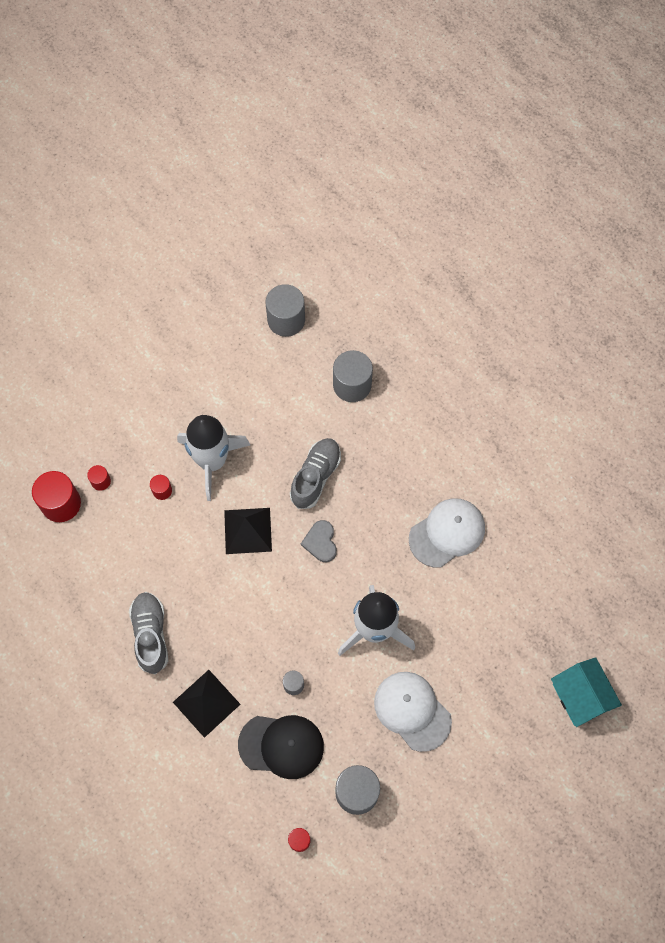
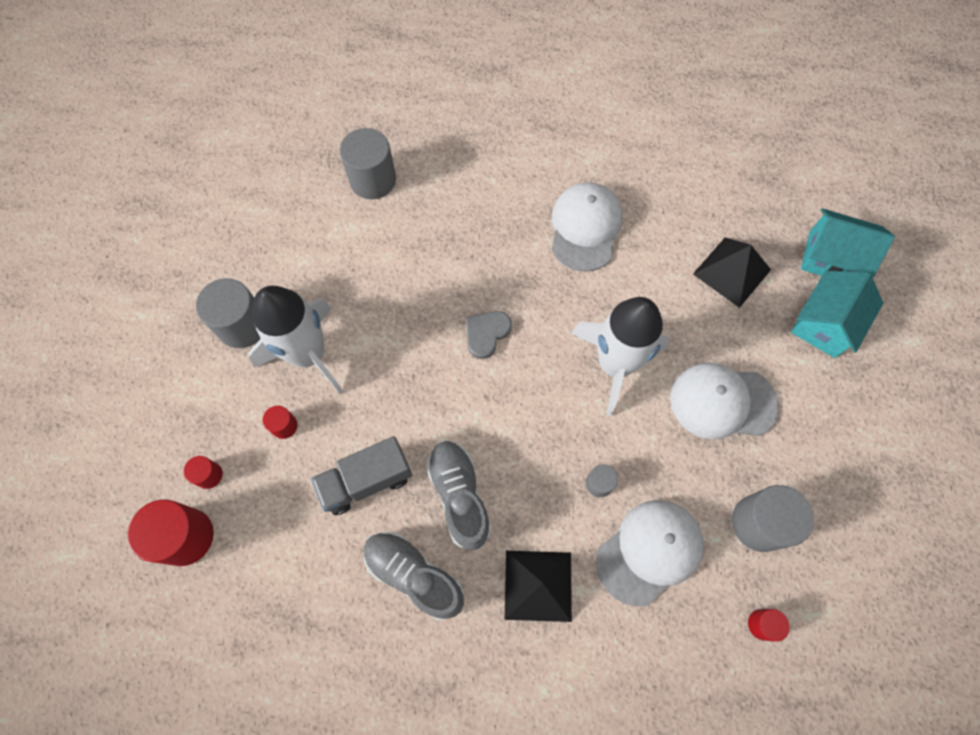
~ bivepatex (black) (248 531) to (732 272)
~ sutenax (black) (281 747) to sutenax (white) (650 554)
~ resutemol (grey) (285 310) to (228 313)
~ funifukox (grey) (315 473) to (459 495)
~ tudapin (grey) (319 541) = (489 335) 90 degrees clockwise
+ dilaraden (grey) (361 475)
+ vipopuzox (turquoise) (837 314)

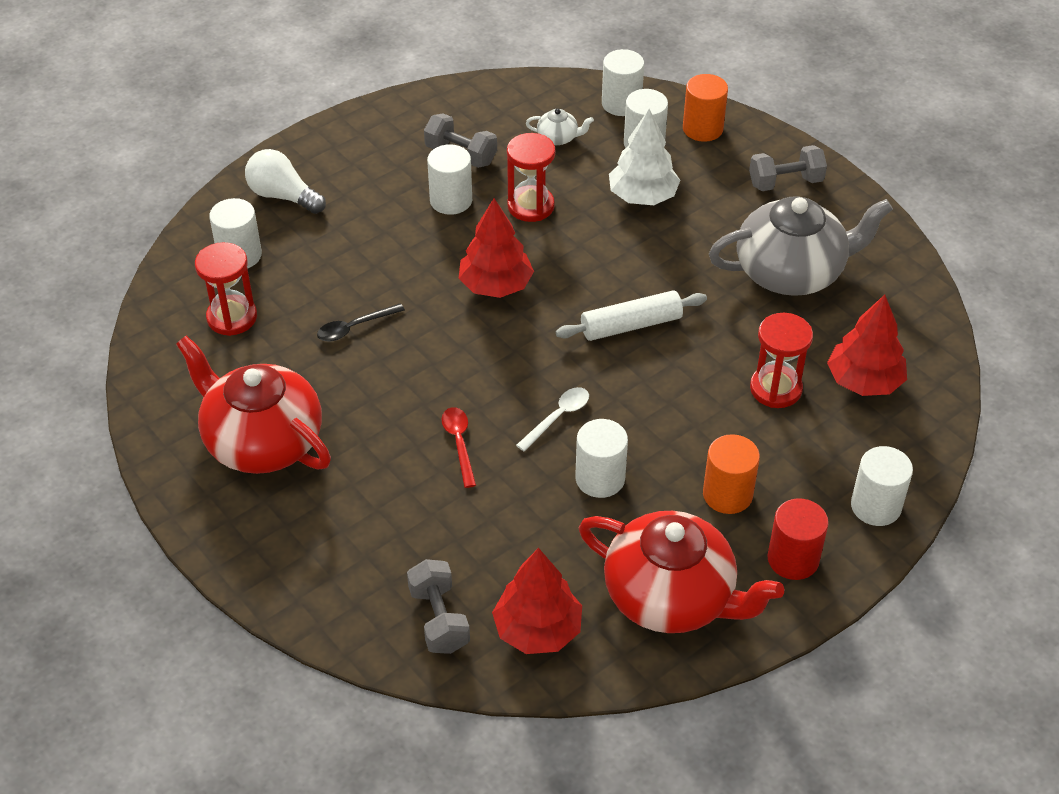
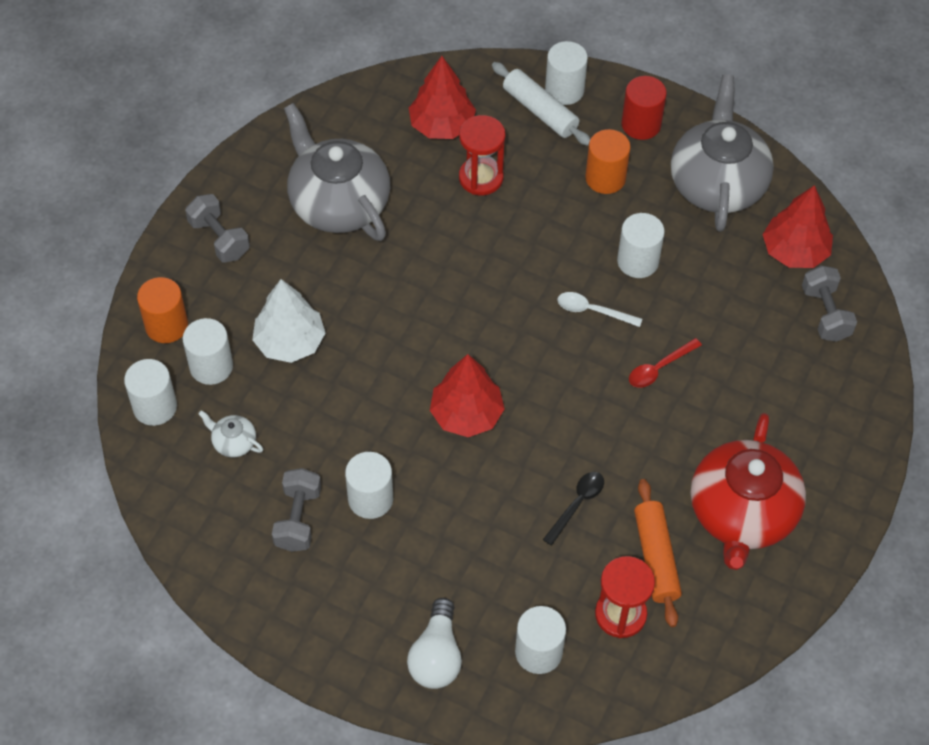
~ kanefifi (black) (361 322) = (573 509) 90 degrees counterclockwise
~ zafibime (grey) (438 606) = (829 303) 60 degrees counterclockwise
- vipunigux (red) (531 177)
~ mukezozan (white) (560 126) = (230 434) 45 degrees counterclockwise
~ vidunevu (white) (631 315) to (541 104)
~ mukezozan (red) (681 572) to mukezozan (grey) (722 153)
+ vidunevu (orange) (658 553)

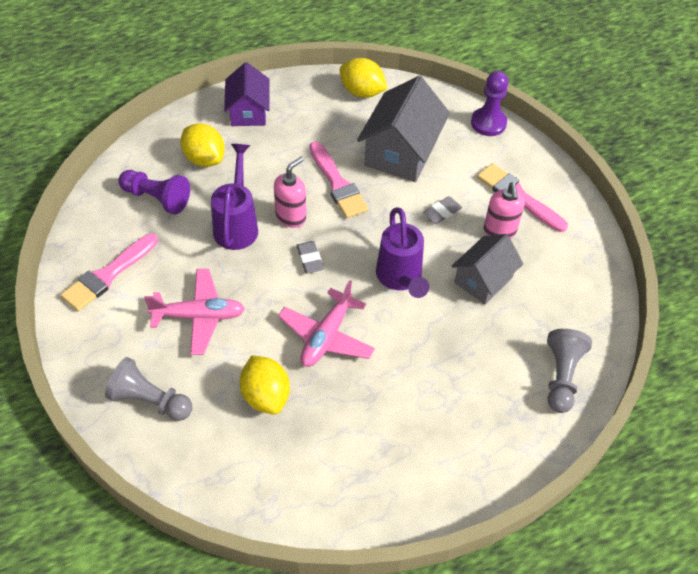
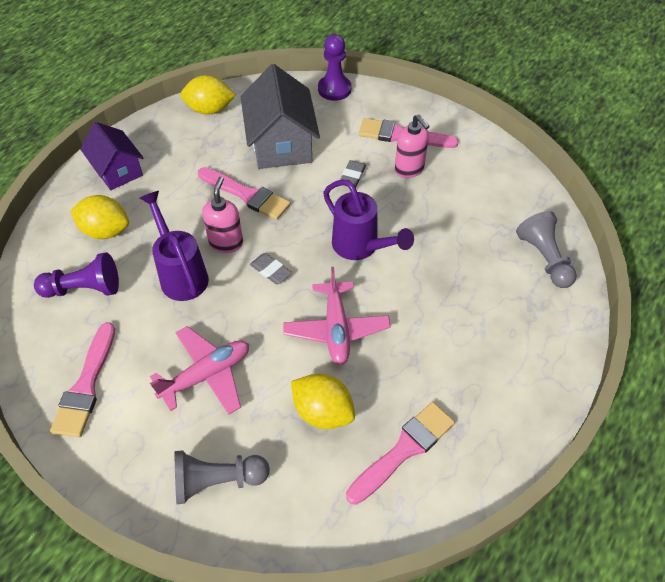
- vipopuzox (grey) (487 269)
+ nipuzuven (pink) (400 453)

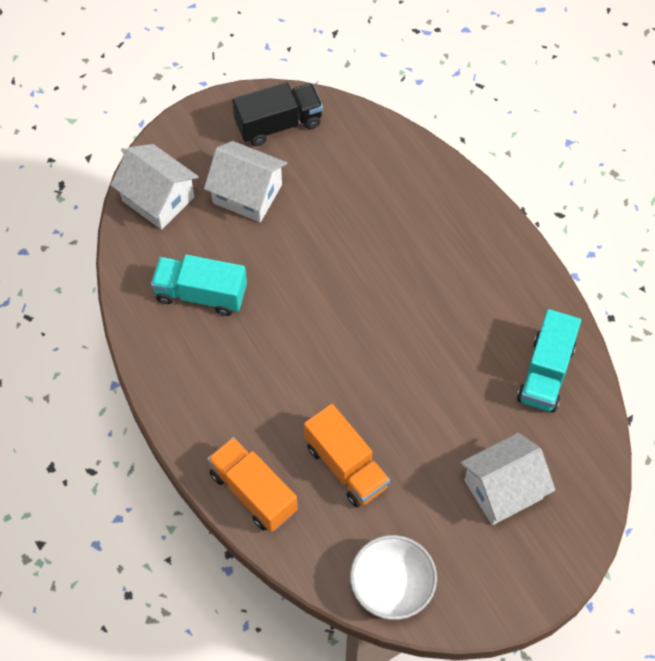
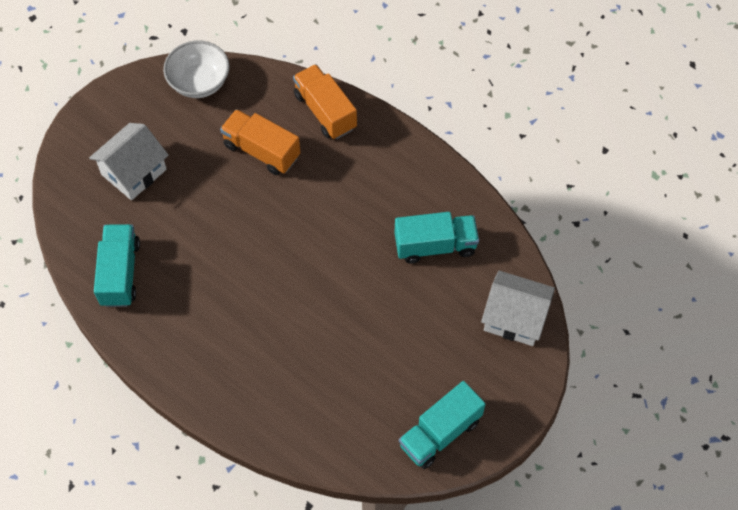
- vipopuzox (white) (245 181)
~ dilaraden (orange) (252 484) = (325 101) 150 degrees counterclockwise
~ dilaraden (black) (278 114) to dilaraden (turquoise) (442 425)

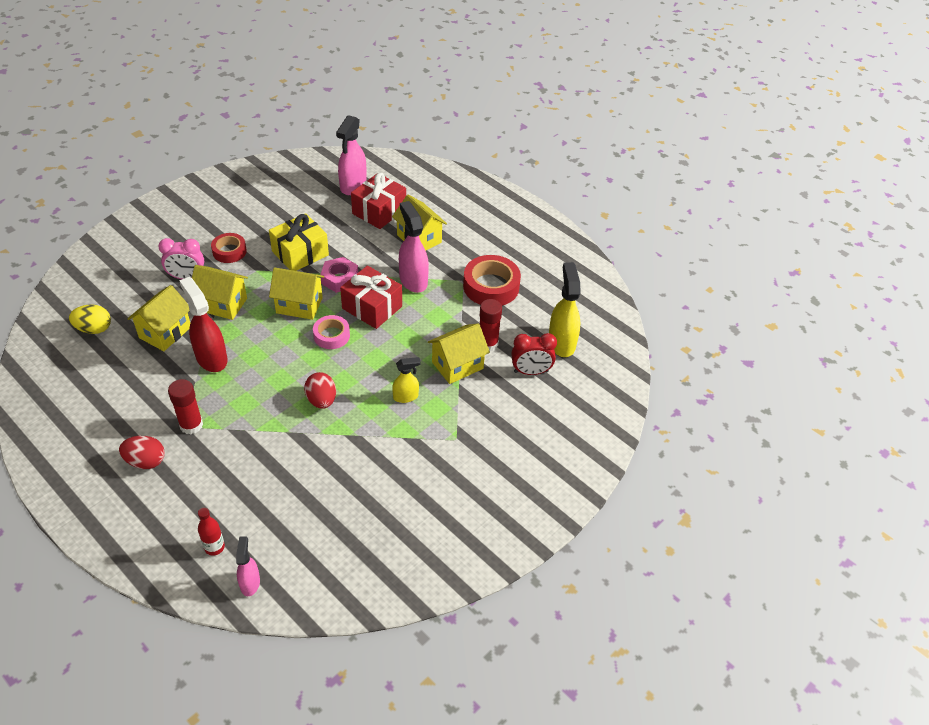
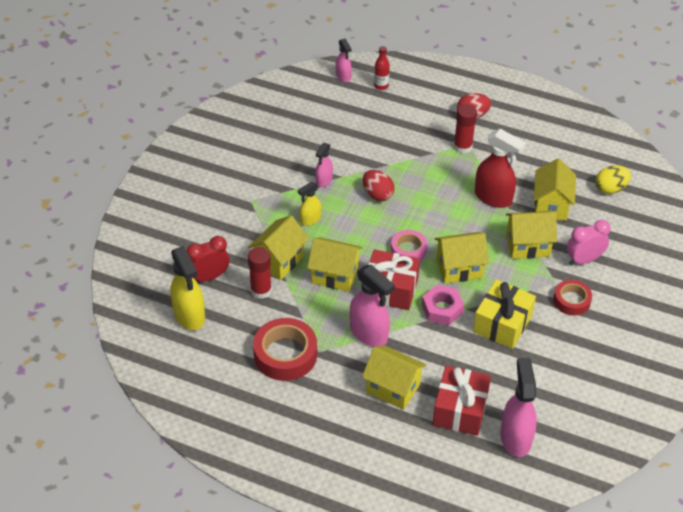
+ vipopuzox (yellow) (335 264)
+ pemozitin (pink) (324 165)

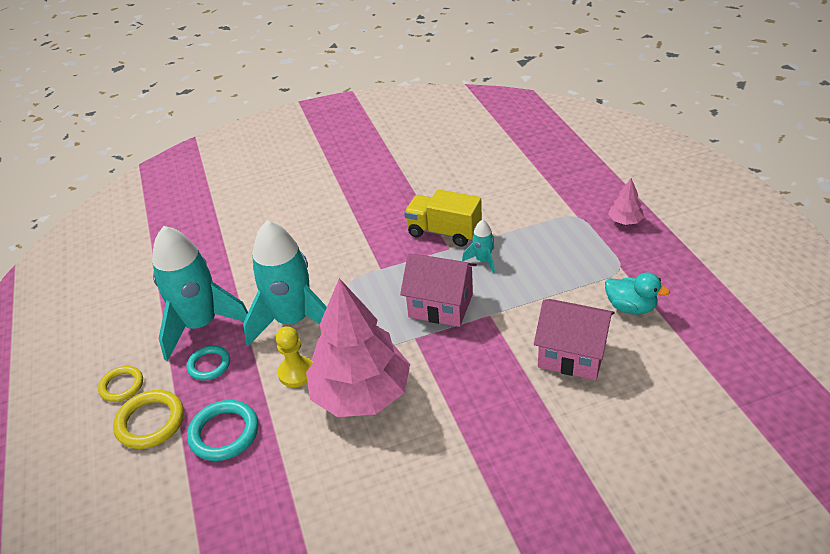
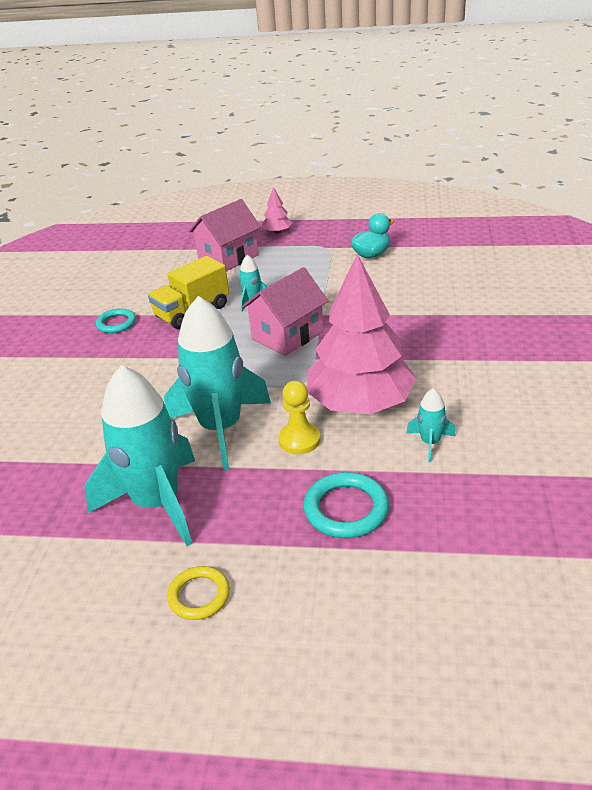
- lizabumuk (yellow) (148 419)
~ lizabumuk (turquoise) (208 363) to (116 320)
~ vipopuzox (pink) (574 339) to (224 235)
+ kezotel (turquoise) (431 425)

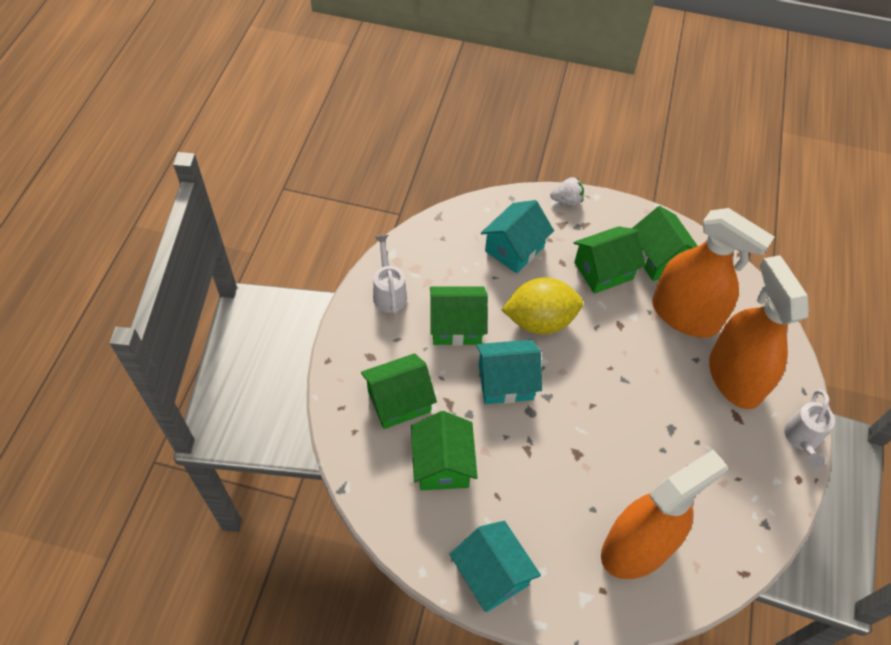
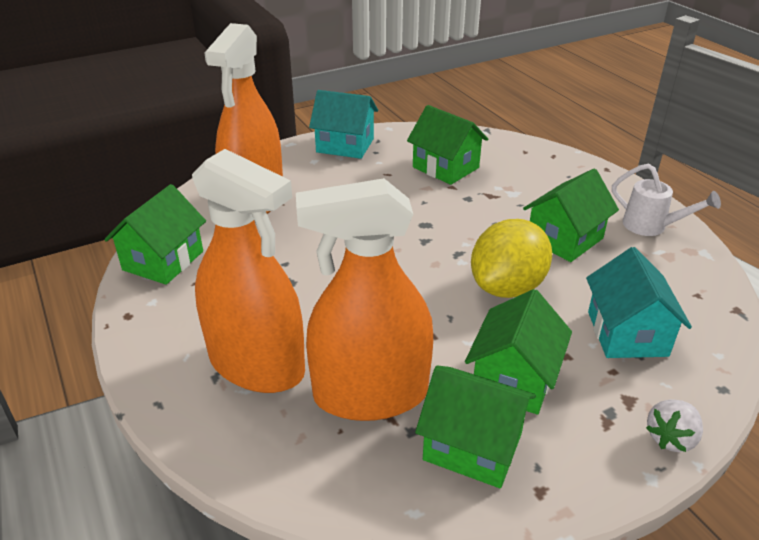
~ vipopuzox (green) (399 391) to (155 234)
- vipopuzox (turquoise) (509 372)
- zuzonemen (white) (809 428)

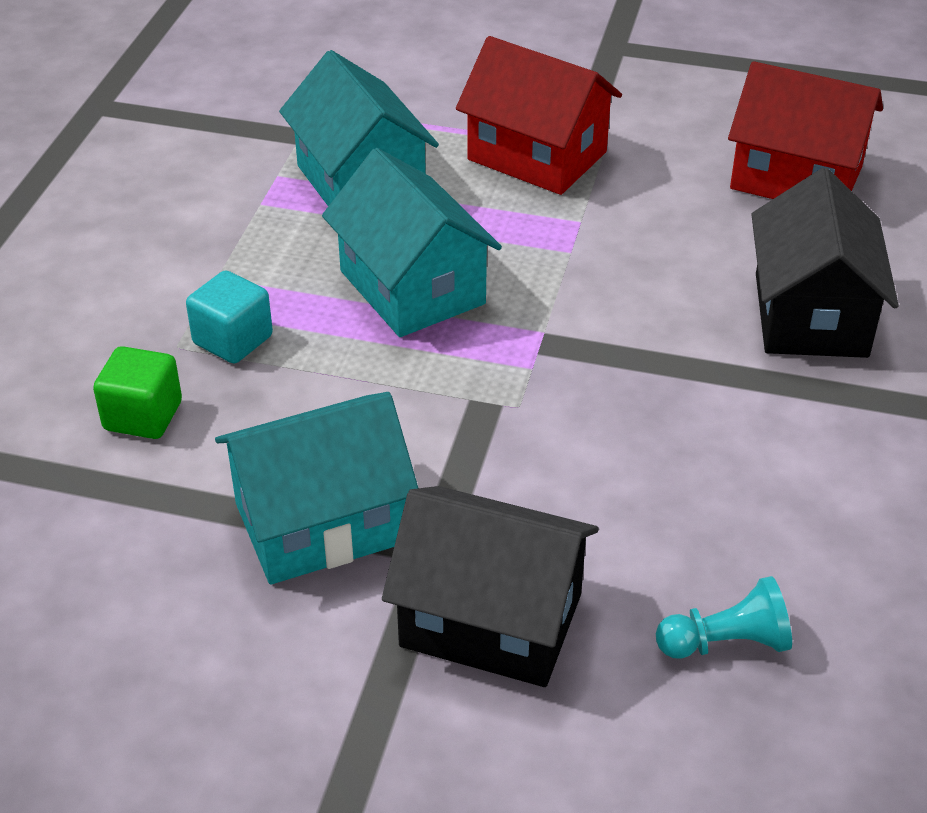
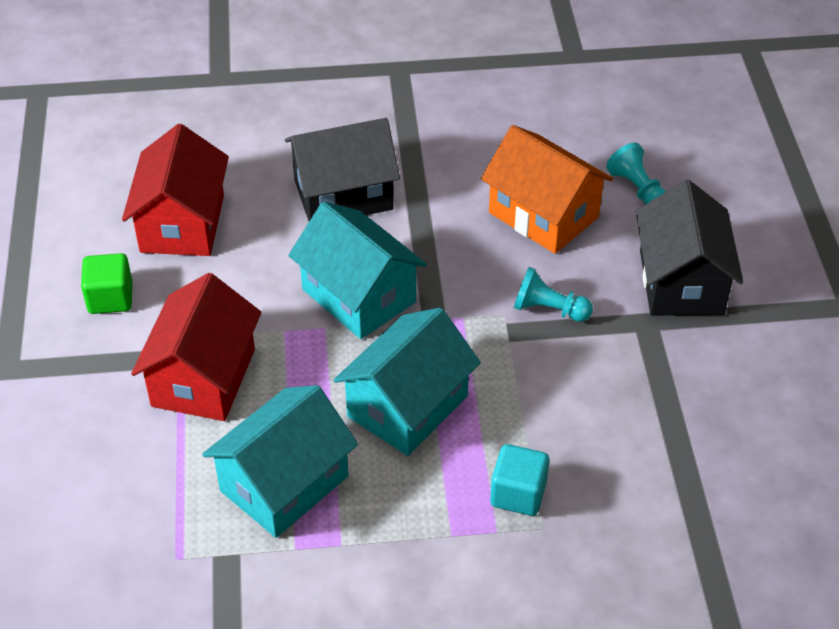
~ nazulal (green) (137 392) to (106 283)
~ vipopuzox (turquoise) (316 488) to (357 270)
+ vipopuzox (orange) (547 189)
+ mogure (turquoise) (553 294)

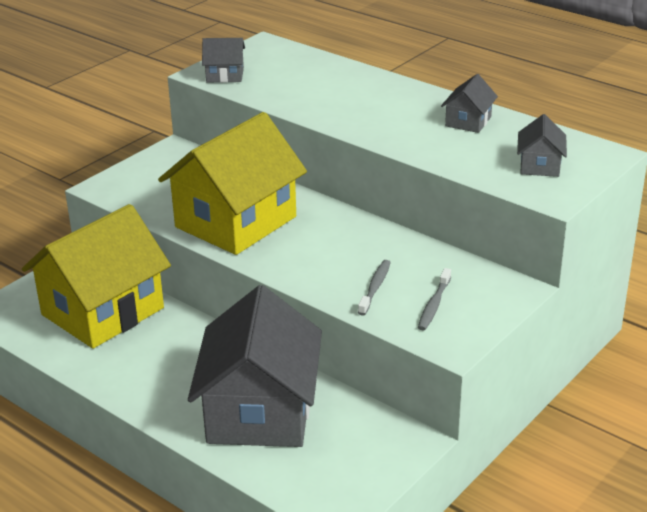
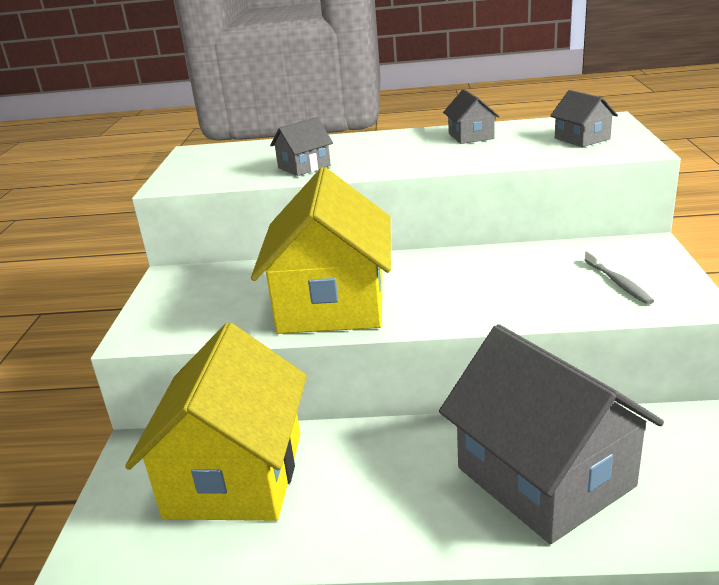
~ vipopuzox (grey) (223 60) to (301 146)
- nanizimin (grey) (374 288)

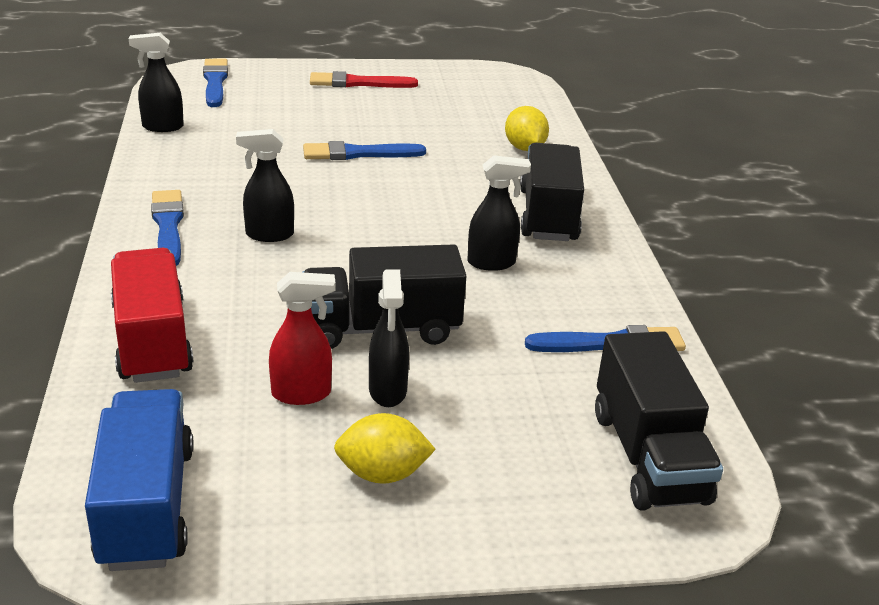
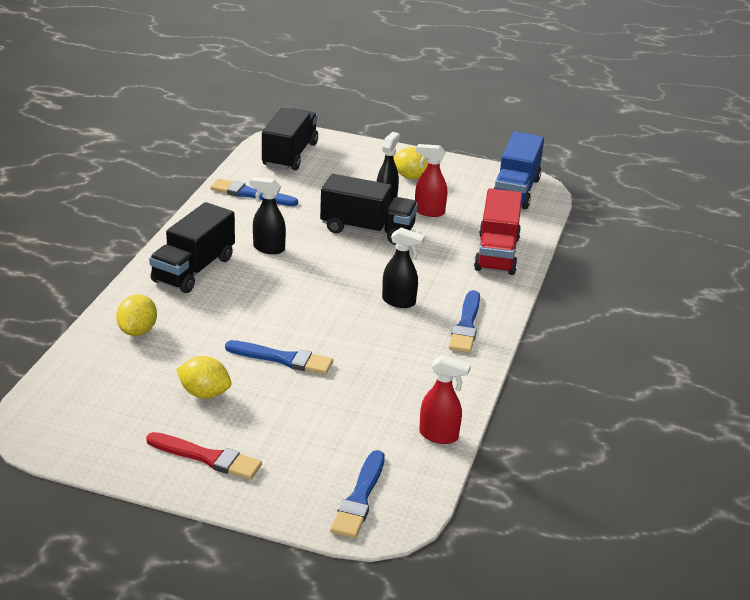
~ pemozitin (black) (156 82) to pemozitin (red) (445 399)
+ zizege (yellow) (203 377)

